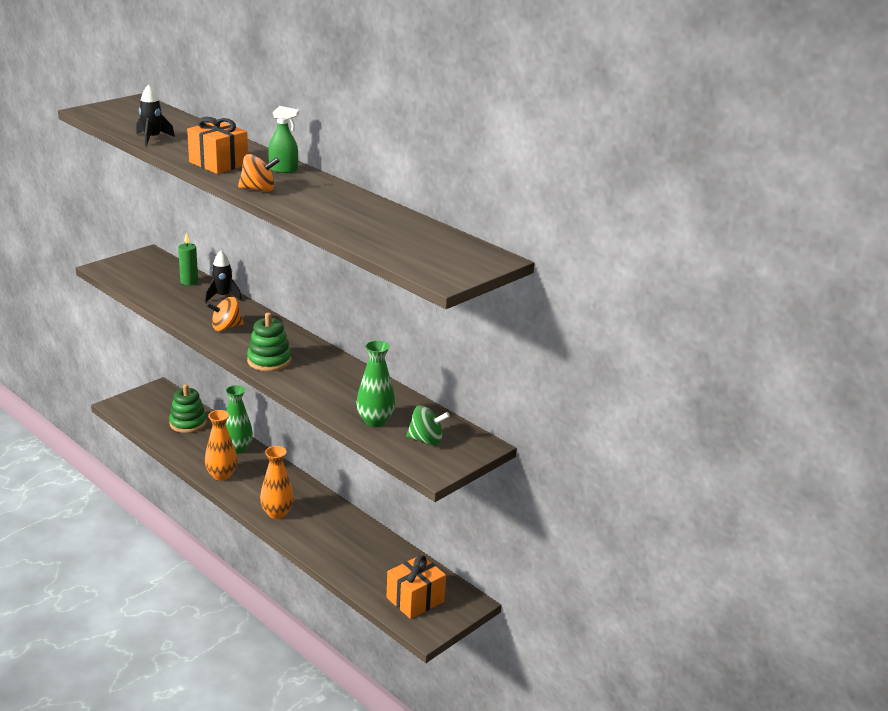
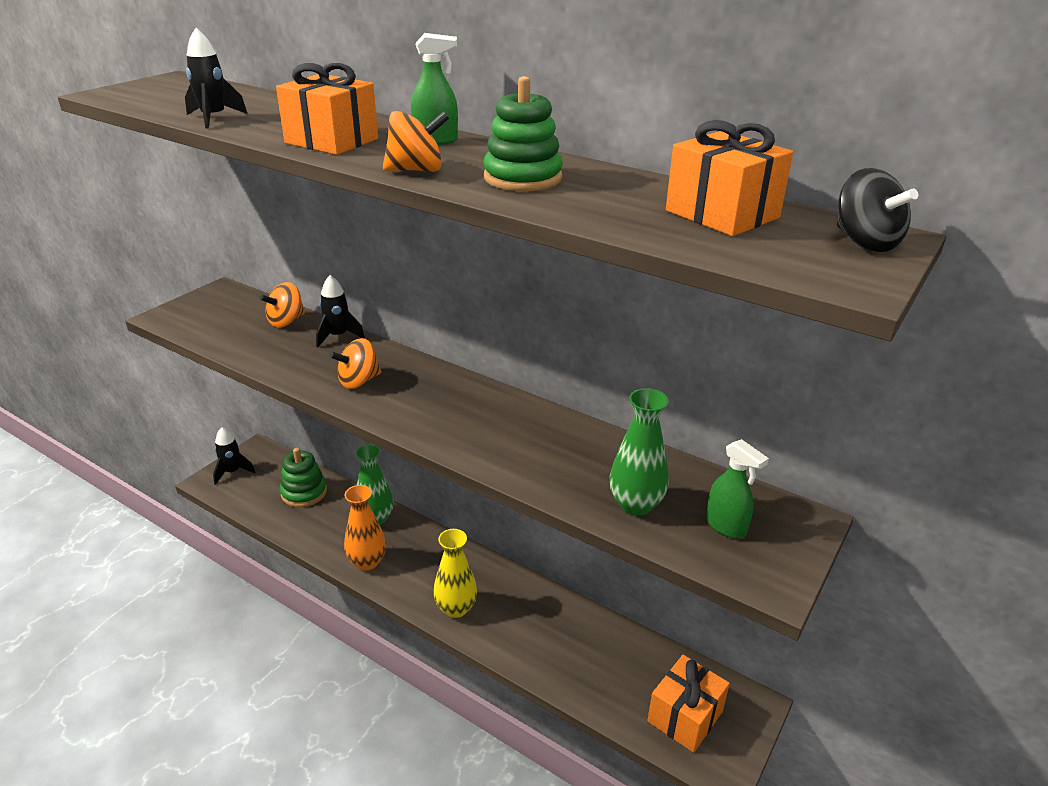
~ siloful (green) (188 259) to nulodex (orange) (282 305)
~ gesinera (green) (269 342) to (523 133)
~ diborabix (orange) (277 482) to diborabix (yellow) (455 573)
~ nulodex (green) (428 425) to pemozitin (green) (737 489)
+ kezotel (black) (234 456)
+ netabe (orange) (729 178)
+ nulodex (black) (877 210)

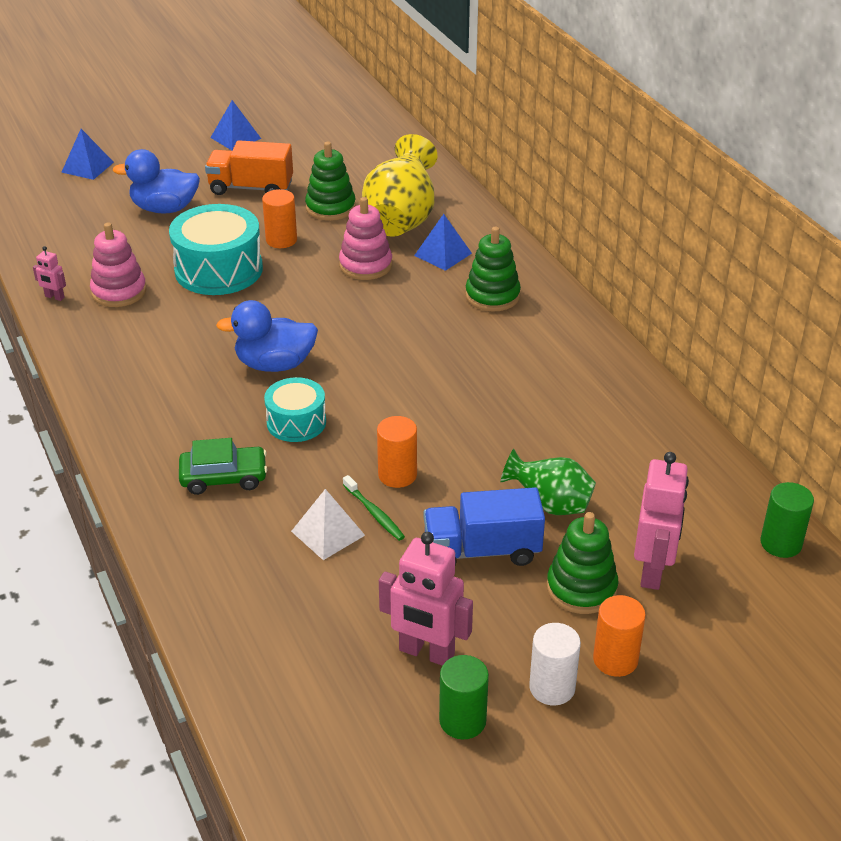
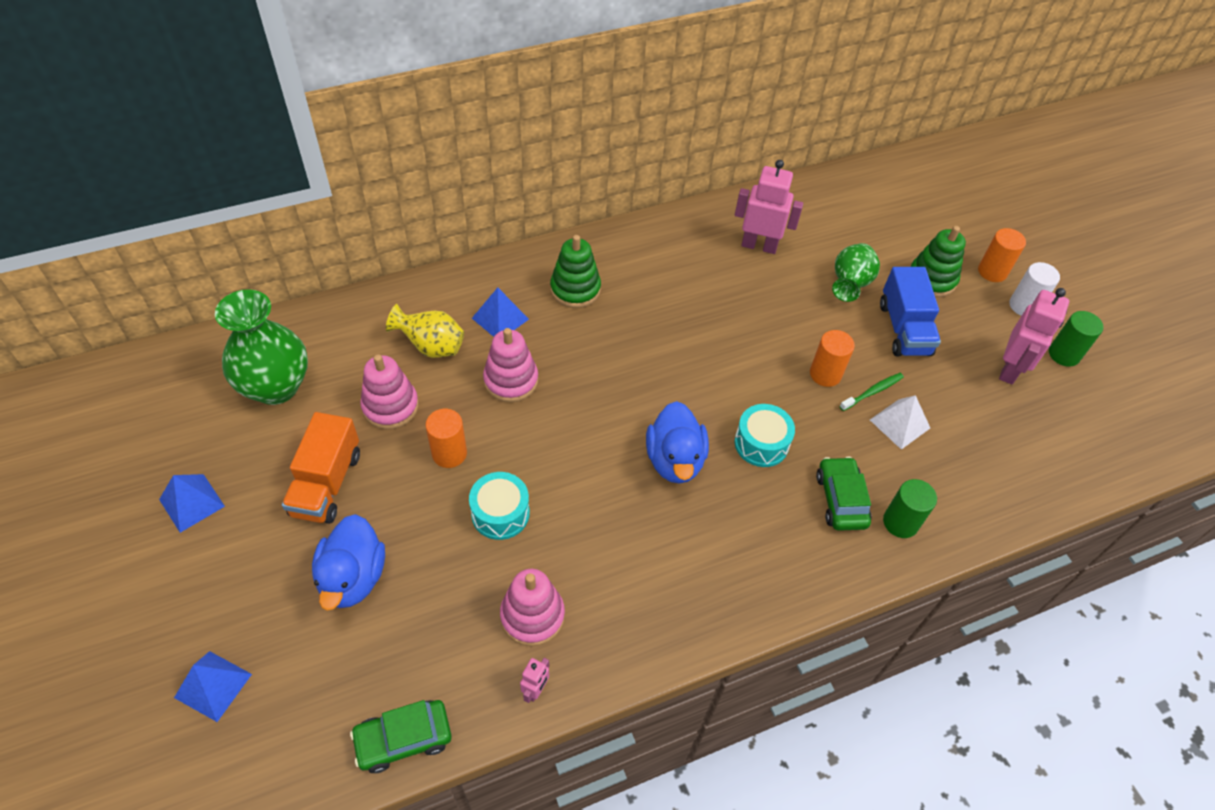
~ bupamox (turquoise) (216 249) = (499 506) x0.59
~ gesinera (green) (330 181) to gesinera (pink) (389 391)
~ diborabix (yellow) (399 185) = (425 331) x0.62
~ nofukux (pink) (661 521) to (769 207)
~ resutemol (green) (787 520) to (910 508)
+ diborabix (green) (261 347)
+ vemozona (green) (401 736)

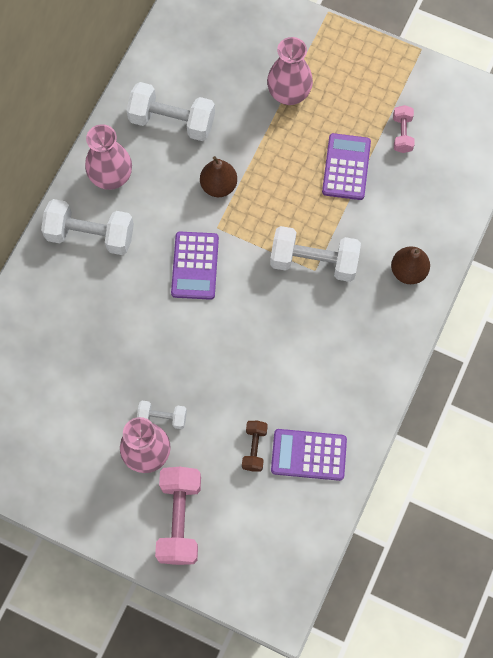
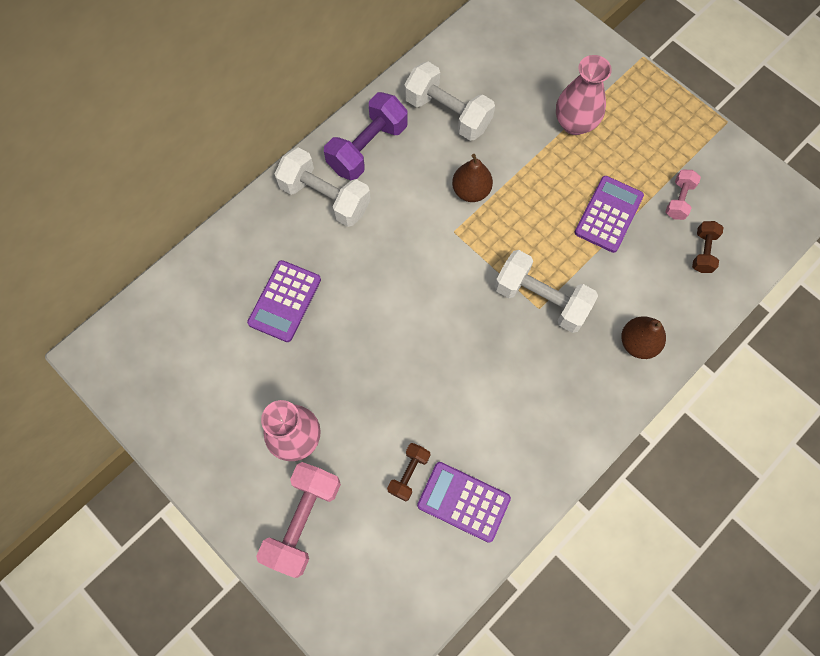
~ diborabix (pink) (108 157) to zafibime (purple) (366 136)
- zafibime (white) (162 415)
~ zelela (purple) (195 266) to (284 301)
+ zafibime (brown) (708 247)

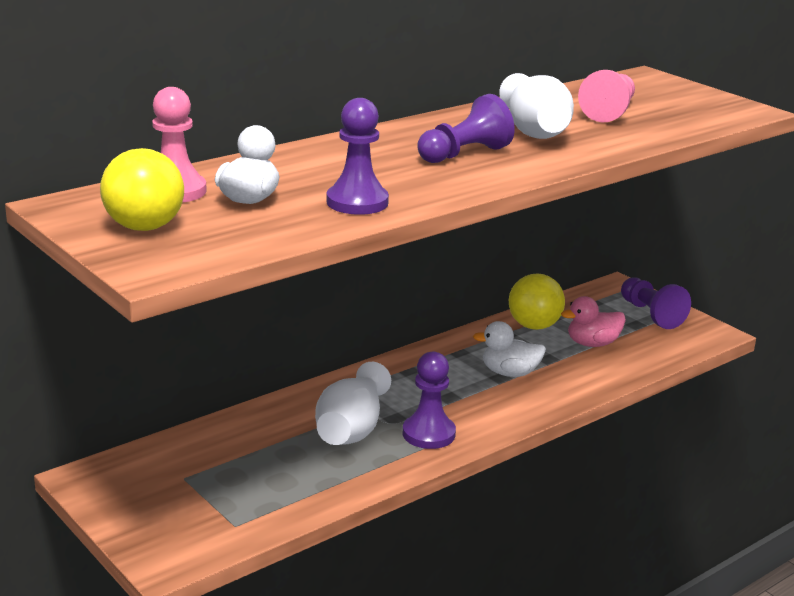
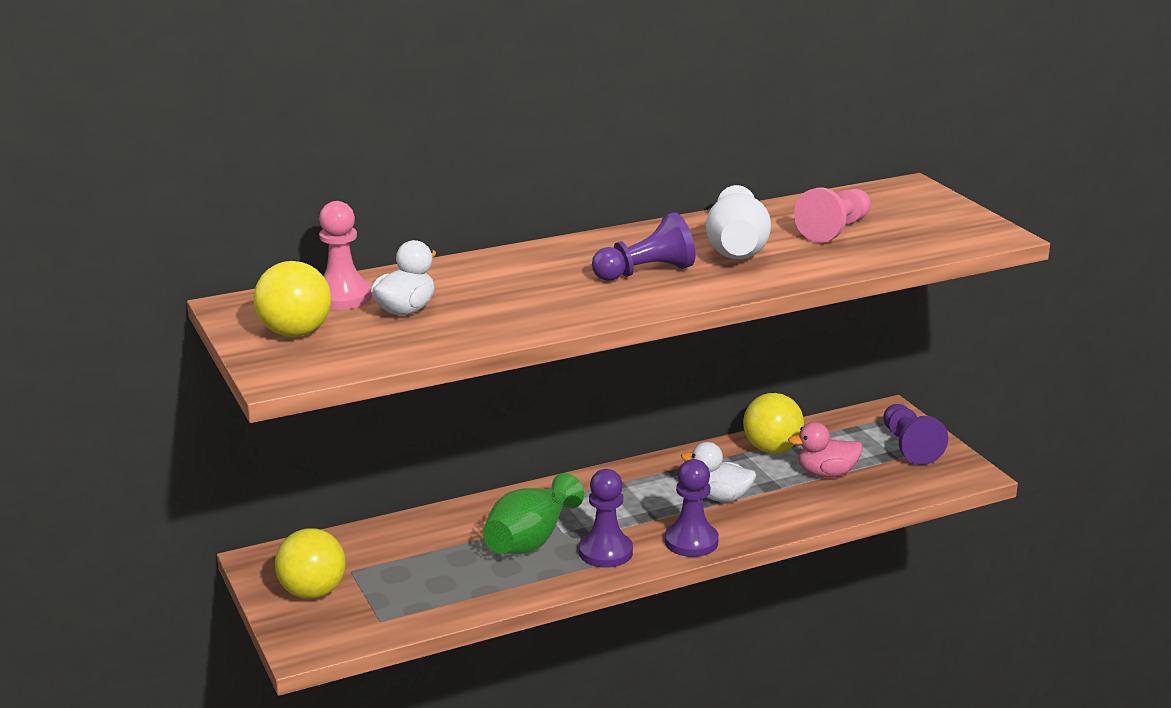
~ diborabix (white) (353 403) to diborabix (green) (533 513)
~ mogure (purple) (357 156) to (692 508)
+ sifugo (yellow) (310 563)

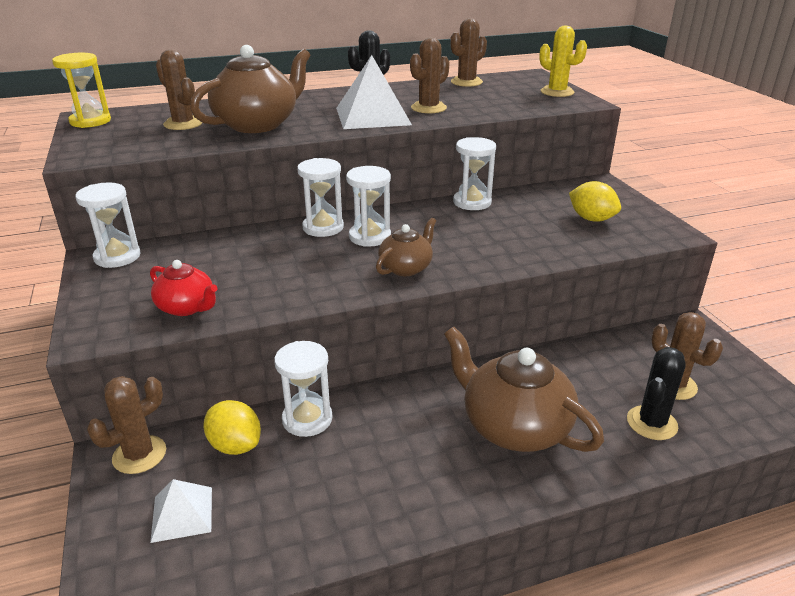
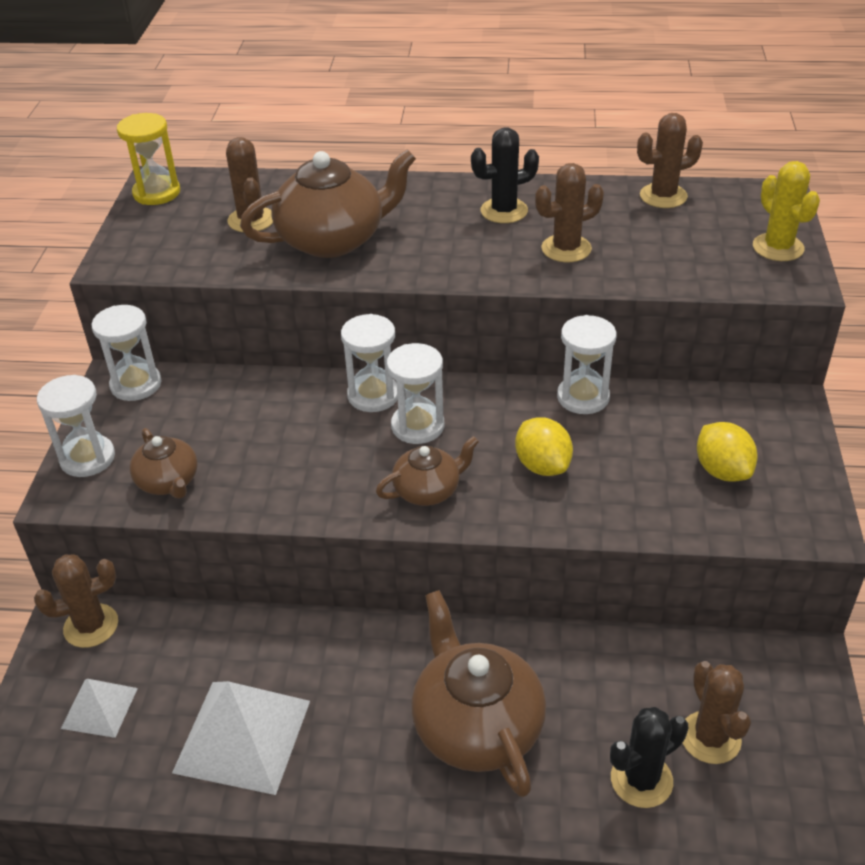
~ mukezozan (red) (184 288) to mukezozan (brown) (164 463)
~ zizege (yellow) (232 427) to (544 446)
~ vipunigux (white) (303 389) to (76 426)
~ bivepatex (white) (374 92) to (241 738)

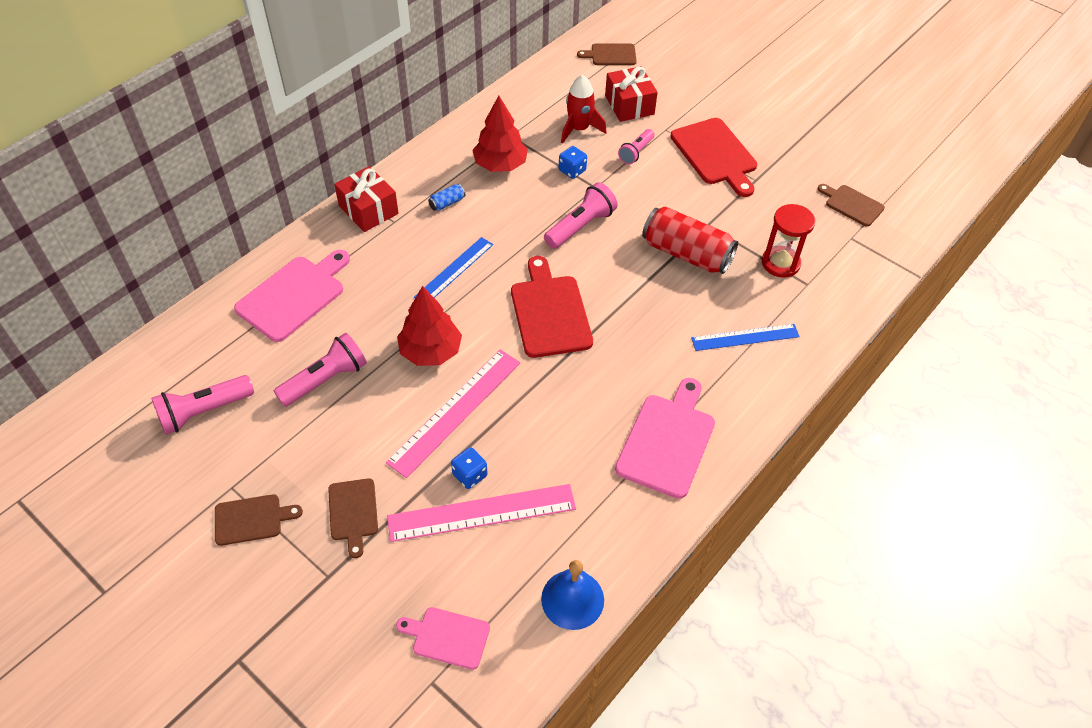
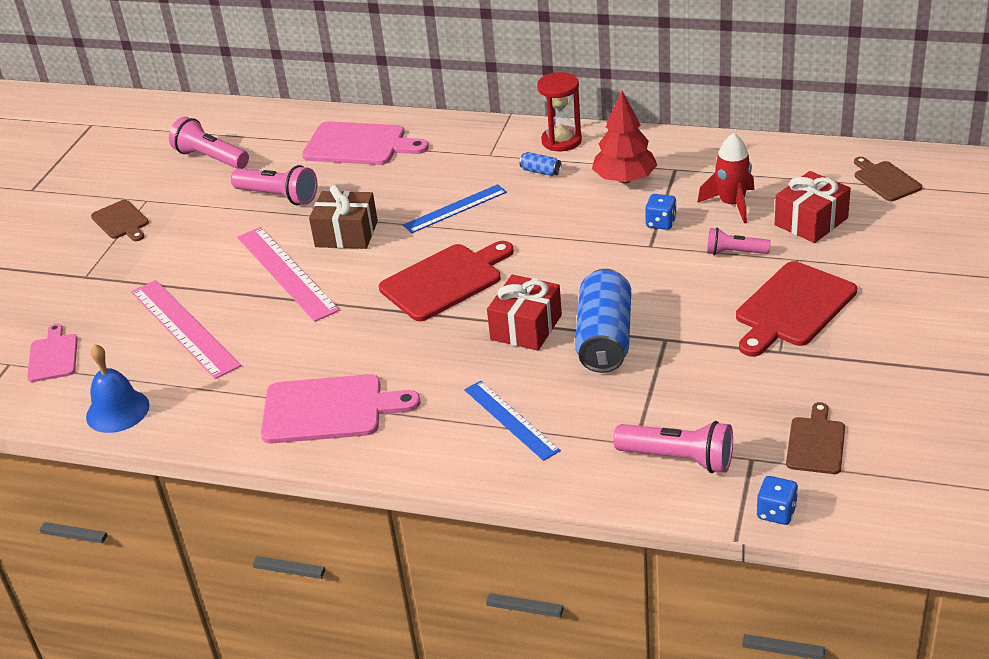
- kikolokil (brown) (353 518)
~ netabe (red) (366 199) to (524 312)
~ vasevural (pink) (453 414) = (288 274) 45 degrees clockwise
~ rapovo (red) (429 326) to netabe (brown) (343 217)
~ vasevural (blue) (453 267) = (455 208) 45 degrees counterclockwise
~ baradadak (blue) (469 468) to (777 500)
~ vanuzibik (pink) (581 215) to (673 447)
~ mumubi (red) (690 240) to mumubi (blue) (603 321)
~ vipunigux (red) (788 241) to (559 111)

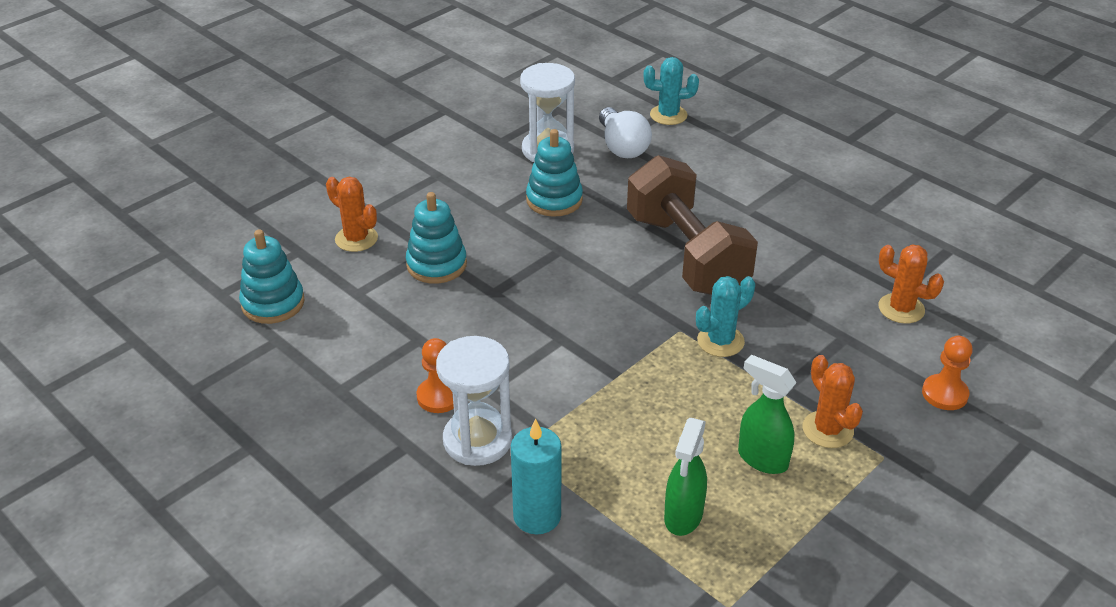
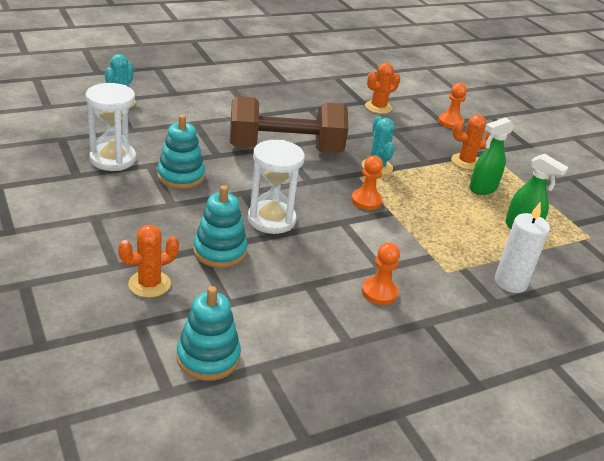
~ vipunigux (white) (474 401) to (276 187)
~ siloful (turquoise) (536 476) to siloful (white) (522 247)
- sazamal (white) (625 132)
+ mogure (orange) (367 183)

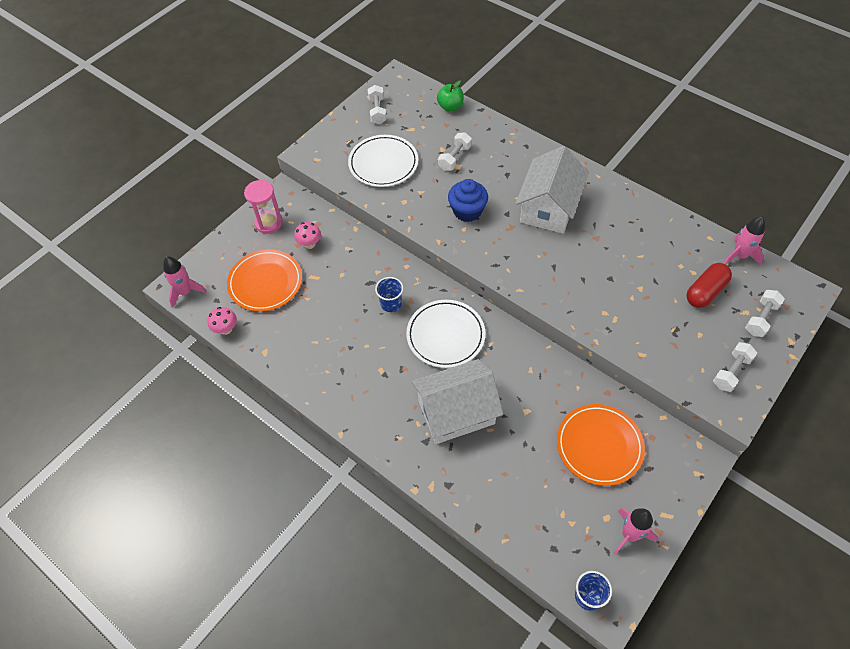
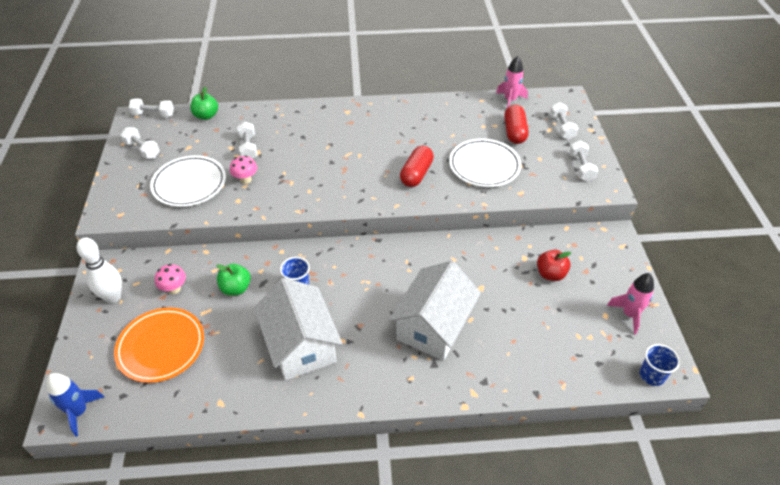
~ kezotel (pink) (185 282) to kezotel (blue) (75 405)
~ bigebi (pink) (222 321) to (243 169)
~ vipunigux (pink) (263 206) to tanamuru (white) (99 270)
~ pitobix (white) (445 334) to (485 163)
- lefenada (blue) (468 200)
~ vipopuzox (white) (552 190) to (298 329)
~ pitobix (orange) (601 445) to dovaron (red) (554 265)
+ zafibime (white) (151 107)
+ dovaron (green) (233 279)
+ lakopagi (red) (417 166)

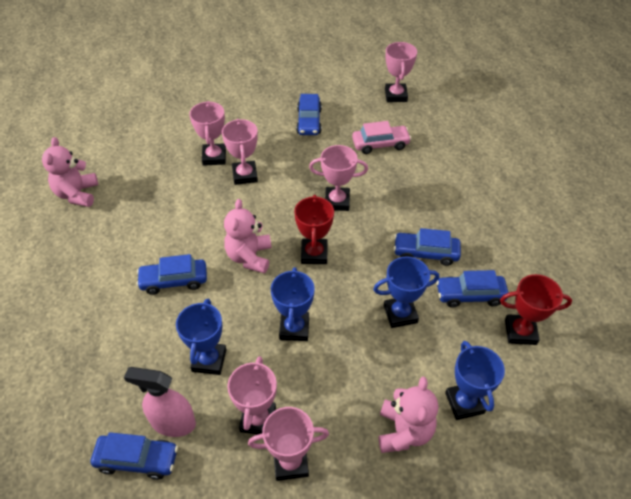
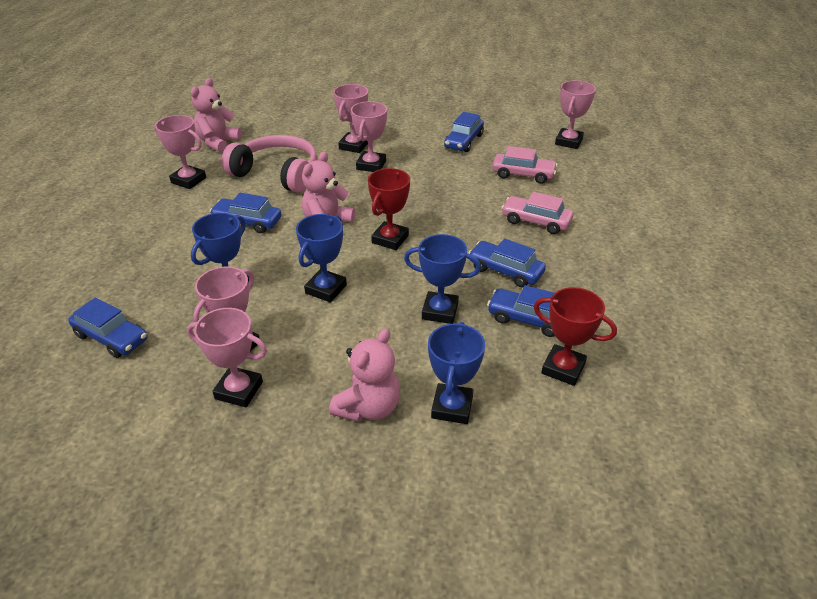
- pemozitin (pink) (160 402)
~ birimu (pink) (338 178) to (180 152)
+ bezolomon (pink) (269 164)
+ vemozona (pink) (537 213)

